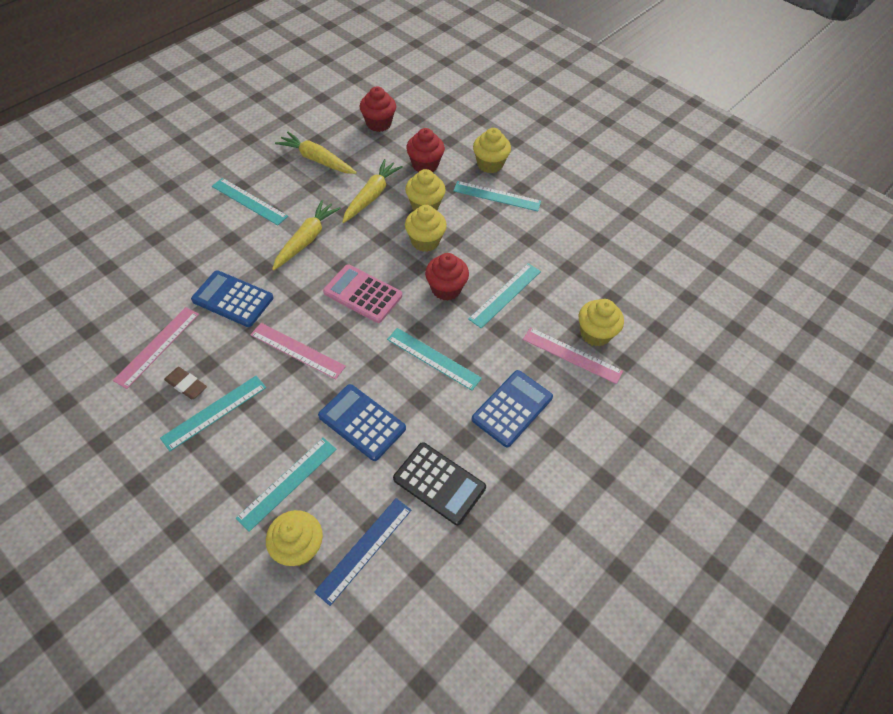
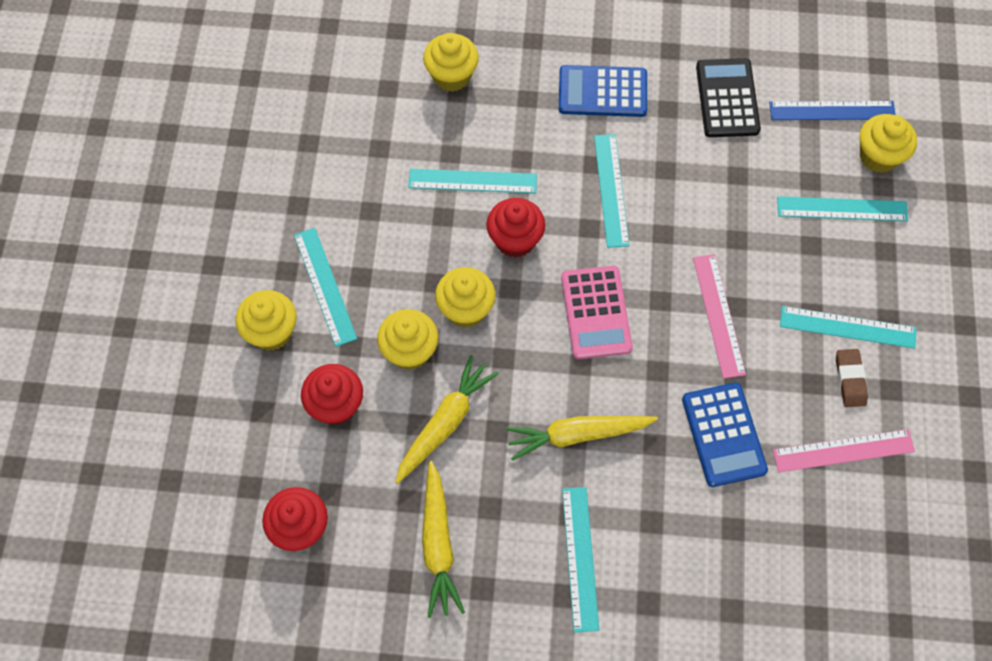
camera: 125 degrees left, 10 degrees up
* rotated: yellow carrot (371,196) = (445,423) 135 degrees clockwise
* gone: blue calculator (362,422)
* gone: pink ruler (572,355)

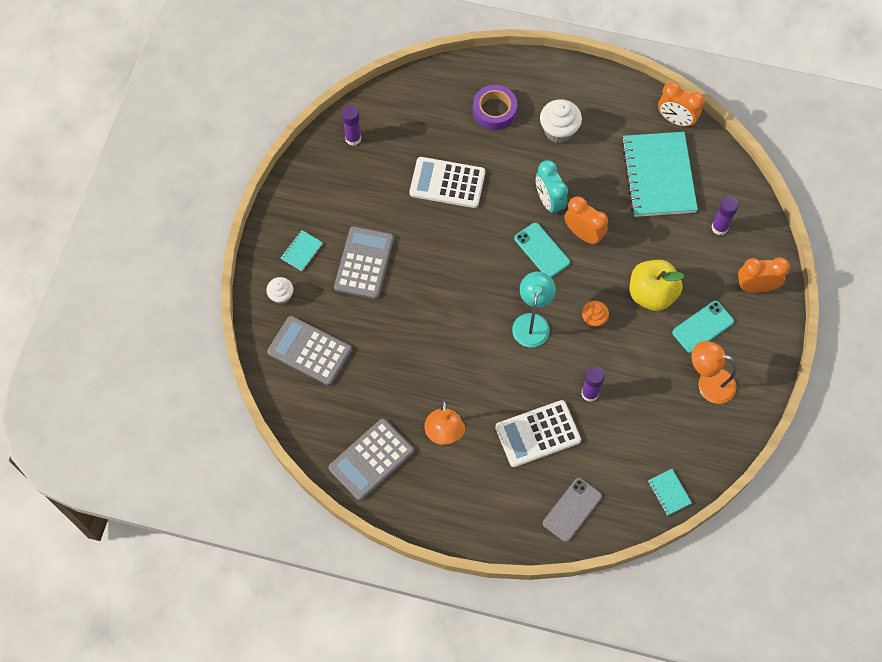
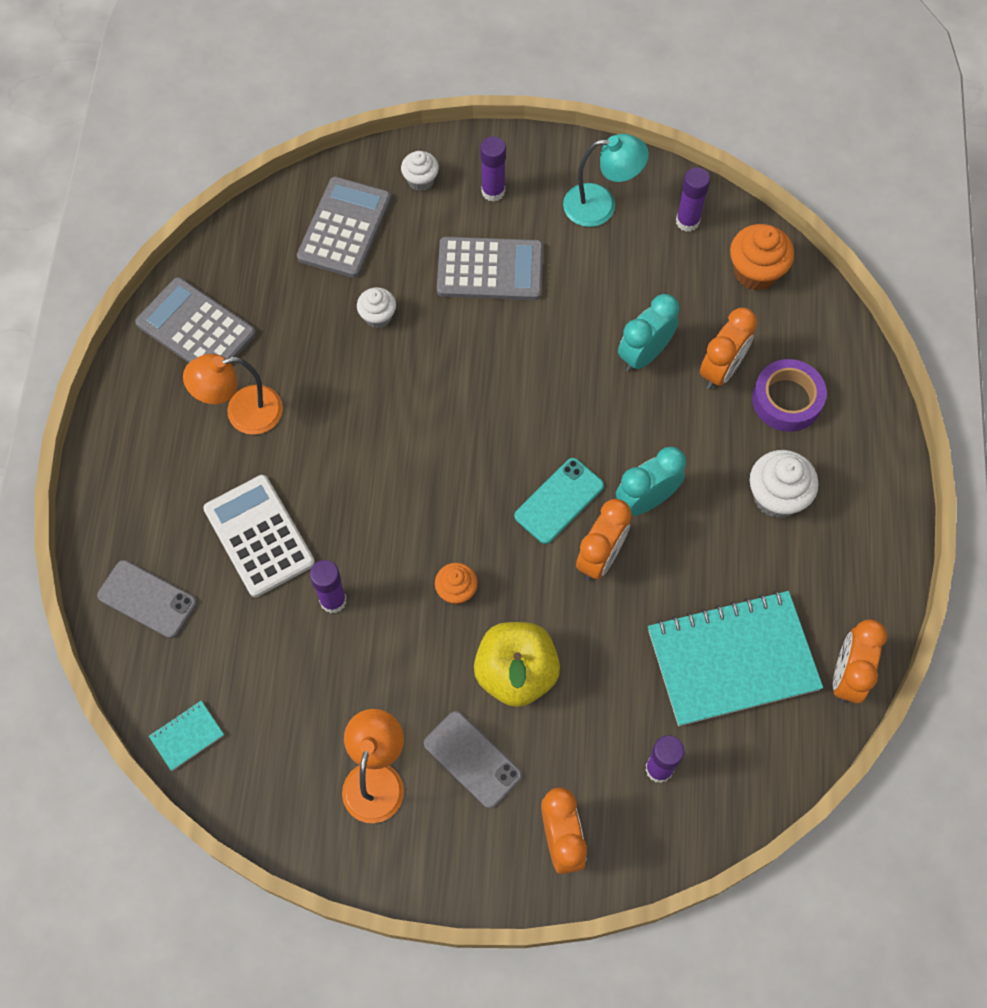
camera: 80 degrees right, 0 degrees up
* new: white cupcake (378,316)
* repainted: turquoise phone (702,327) to grey phone (472,759)
* swapped: turquoise notebook (301,251) to purple glue stick (493,191)
* shifted: turquoise lamp (532,322) to (601,205)
* swapped: white calculator (447,183) to turquoise clock (644,354)
* new: orange clock (721,370)
* new: orange cupcake (755,272)

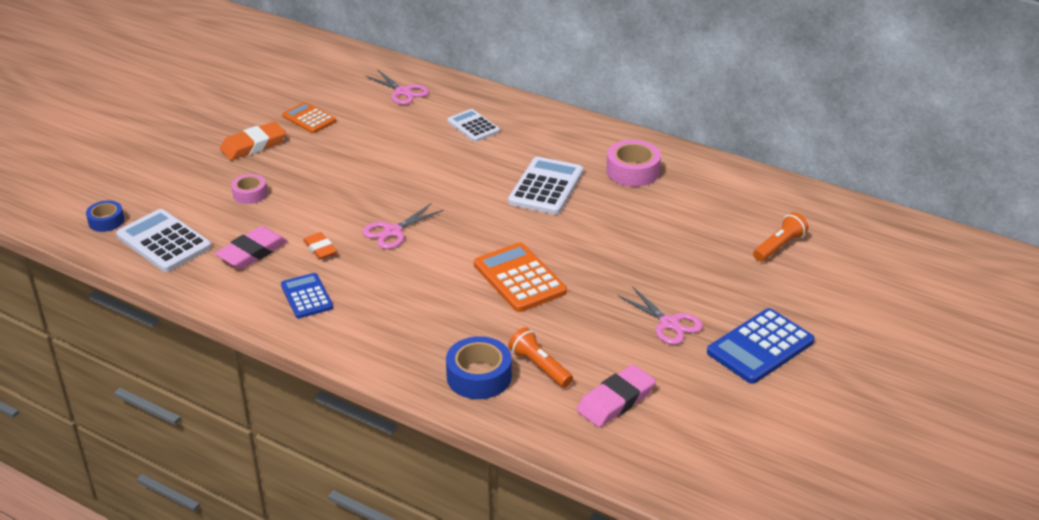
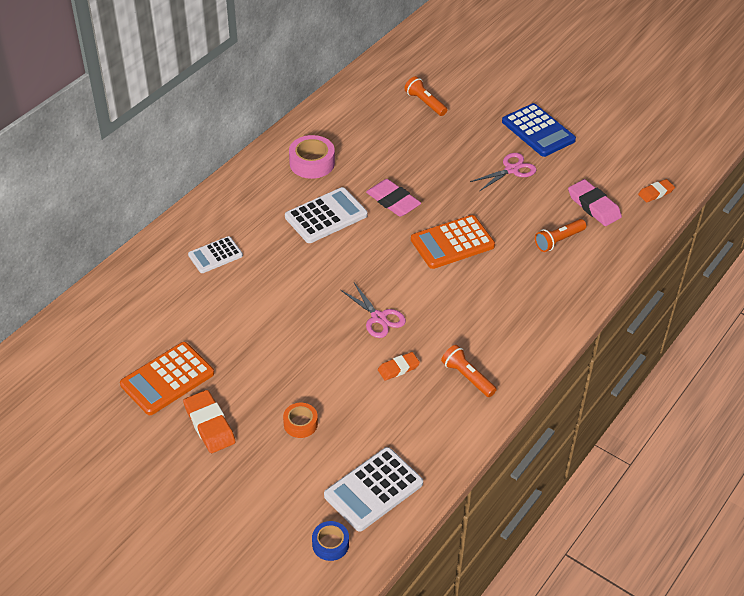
camera: 85 degrees left, 10 degrees up
* scaled: orange calculator (309,118) = (167,379) x1.57
* repainted: pink tape (250,194) to orange tape (300,424)
* rotated: white calculator (546,187) = (326,216) 120 degrees clockwise
* shifted: pink eraser (252,252) to (393,201)
* swapped: blue calculator (306,296) to orange flashlight (467,377)
* new: orange eraser (655,193)
* gone: pink scissors (403,92)
* gone: blue tape (479,376)

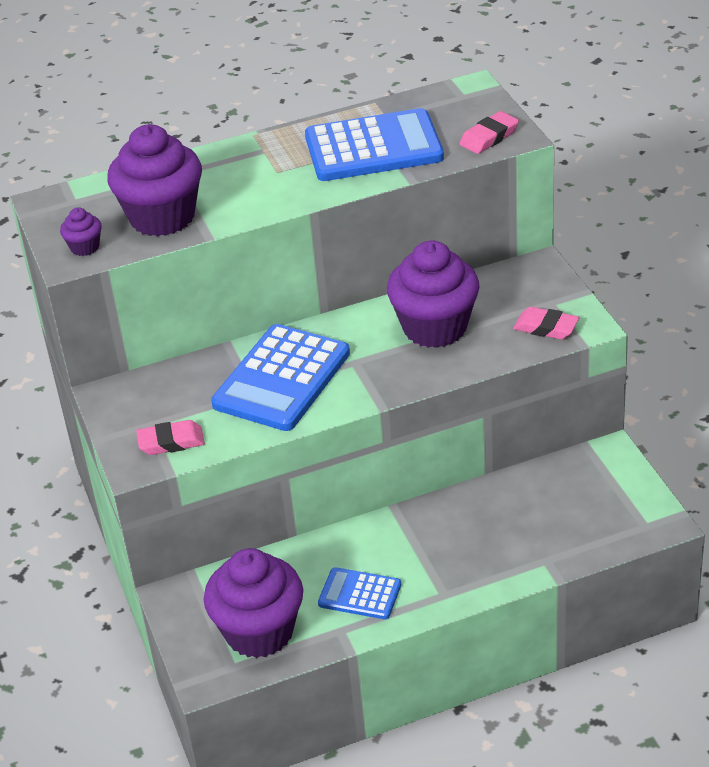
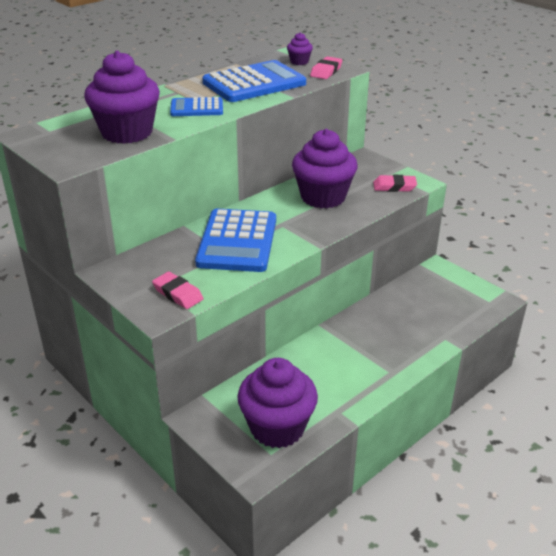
camera: 25 degrees left, 5 degrees down
* rotated: pink eraser (171,442) = (178,294) 75 degrees clockwise
* shifted: blue calculator (360,594) to (197,108)
* shifted: purple cupcake (85,247) to (299,62)

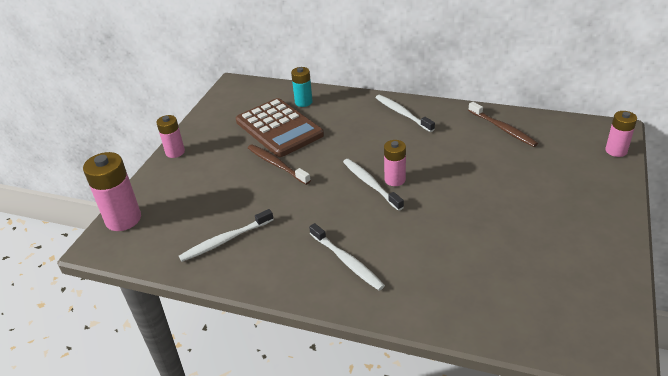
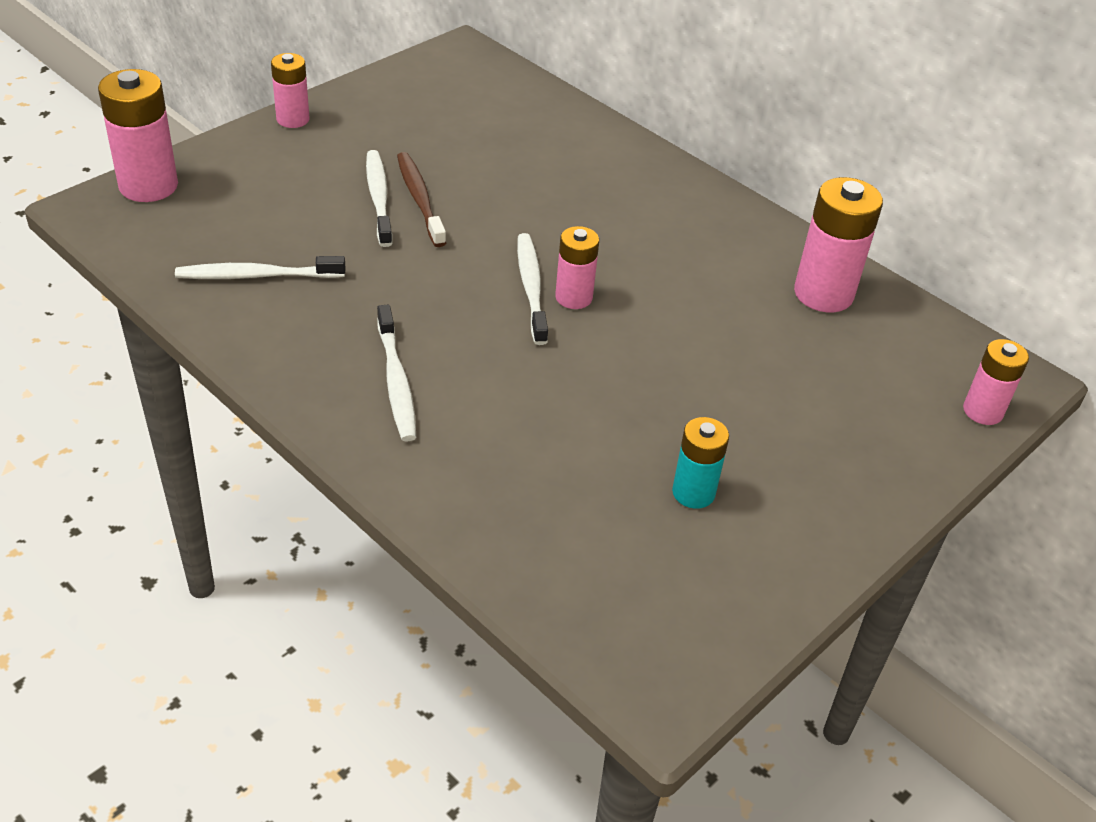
camera: 20 degrees right, 5 degrees up
* shifted: white toothbrush (402,113) to (378,198)
* shifted: turquoise battery (303,102) to (693,492)
* swapped: brown toothbrush (502,128) to pink battery (823,294)
* gone: brown calculator (279,128)

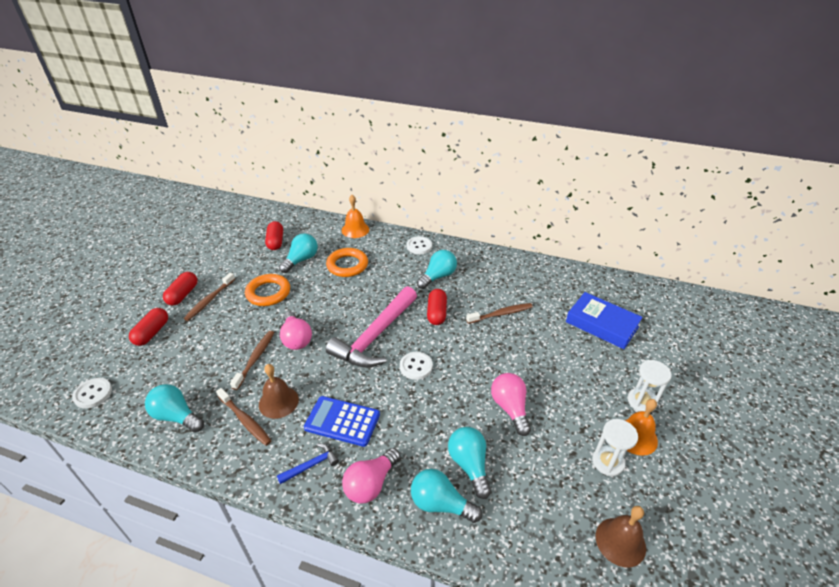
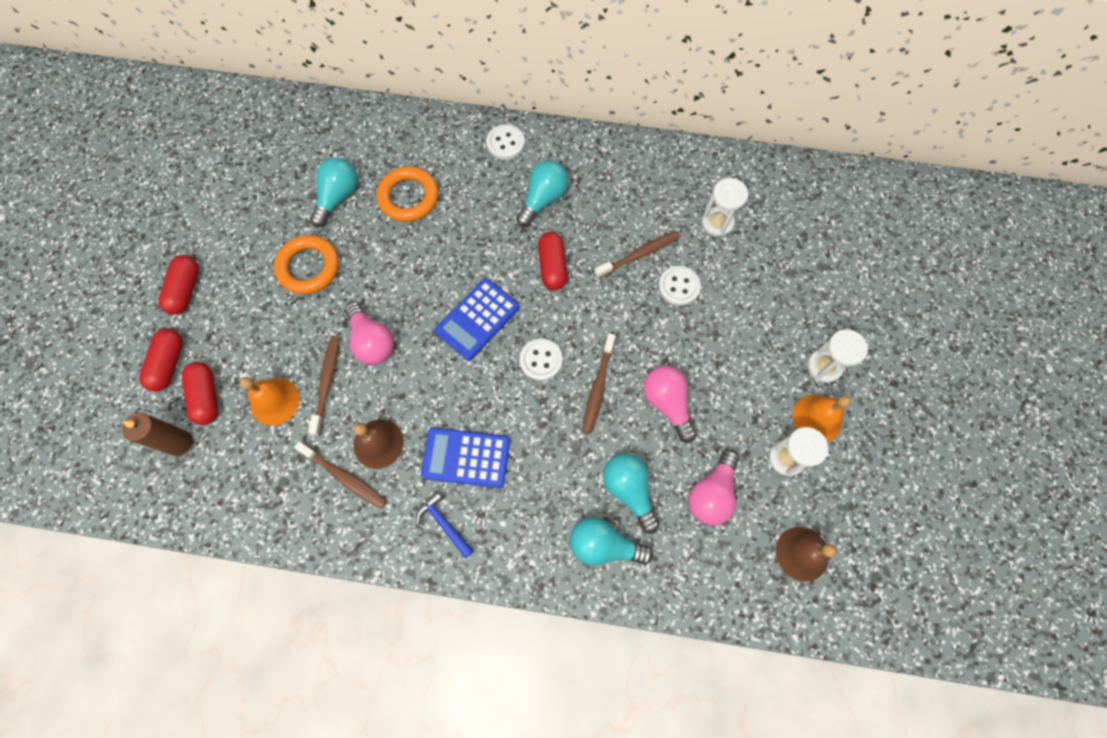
camera: 10 degrees left, 30 degrees up
* new: brown candle (180,443)
* shifted: red capsule (275,242) to (207,396)
* shifted: orange bell (355,230) to (275,401)
* rotated: blue hammer (311,465) = (444,523) 90 degrees counterclockwise
* swapped: pink hammer (375,336) to blue calculator (478,319)
* shifted: brown toothbrush (209,300) to (598,387)
* shifted: white button (93,394) to (679,286)
* shifted: pink light bulb (371,484) to (711,493)
* new: white hourglass (717,222)
* gone: turquoise light bulb (176,416)
* gone: blue book (602,324)

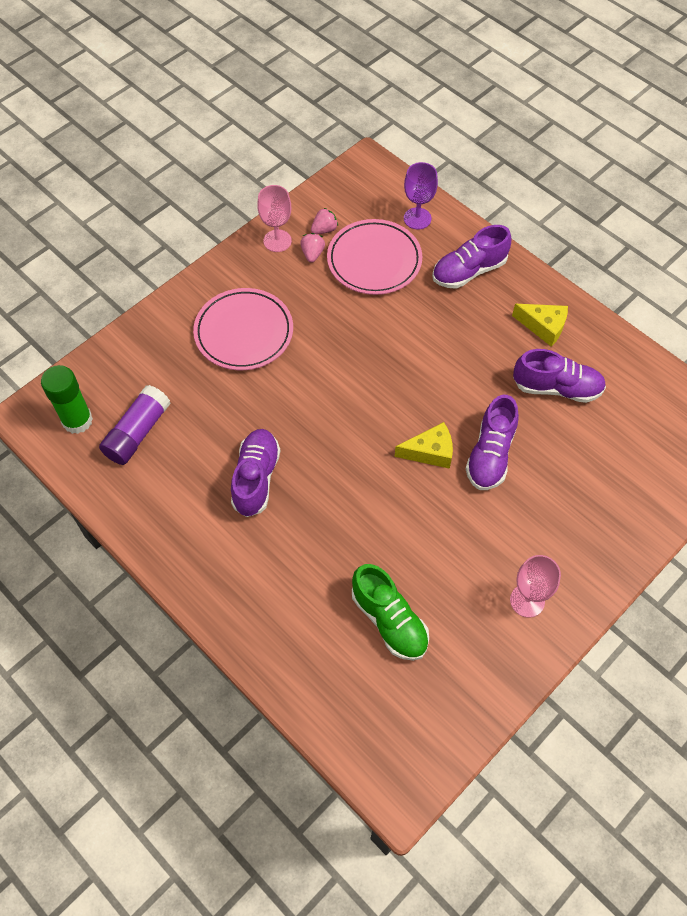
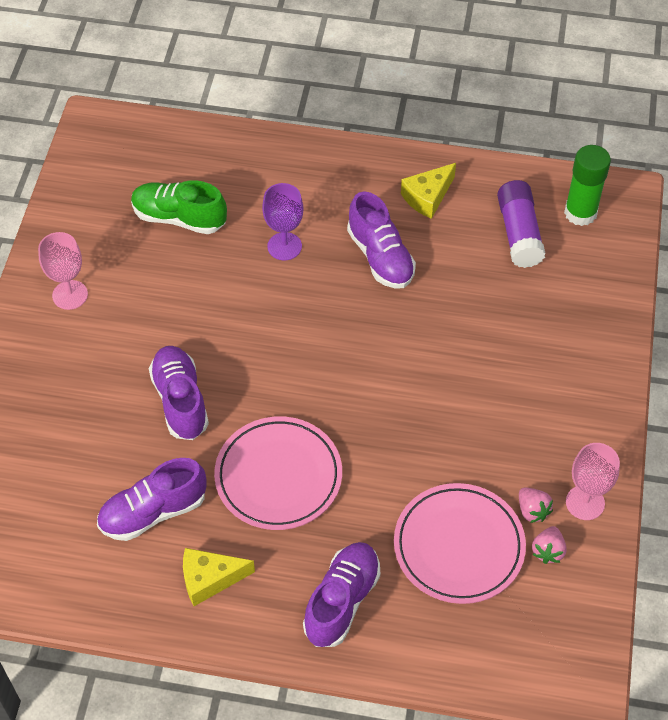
camera: 145 degrees right, 5 degrees down
* shifted: pink plate (244,332) to (278,476)
* shifted: purple goblet (417,218) to (284,246)
* shifted: yellow cheese (430,452) to (427,197)

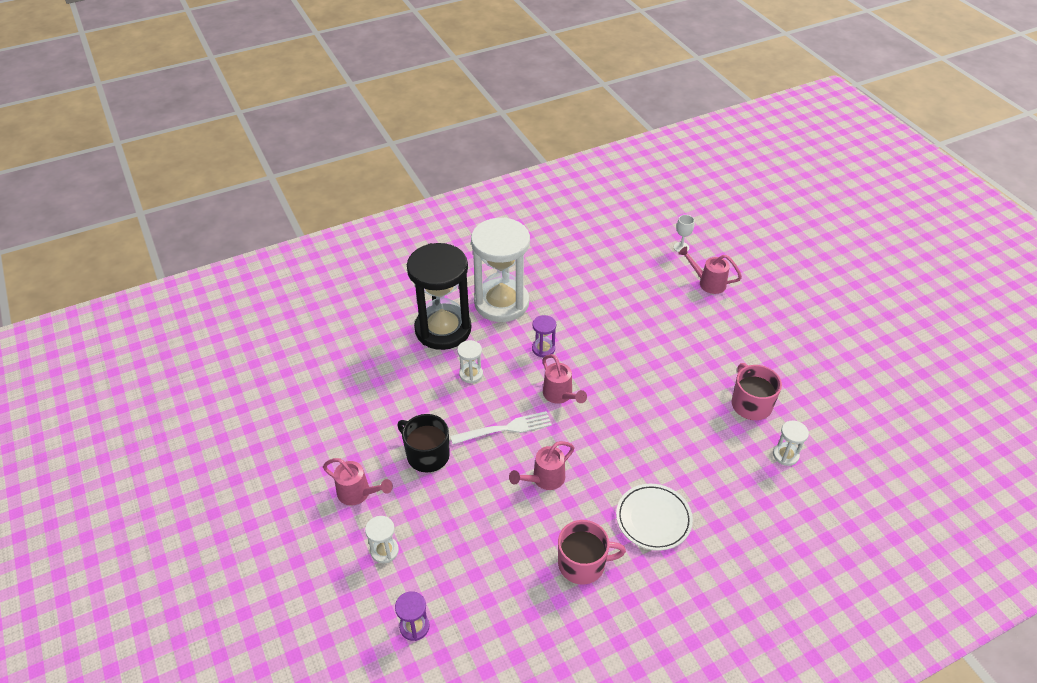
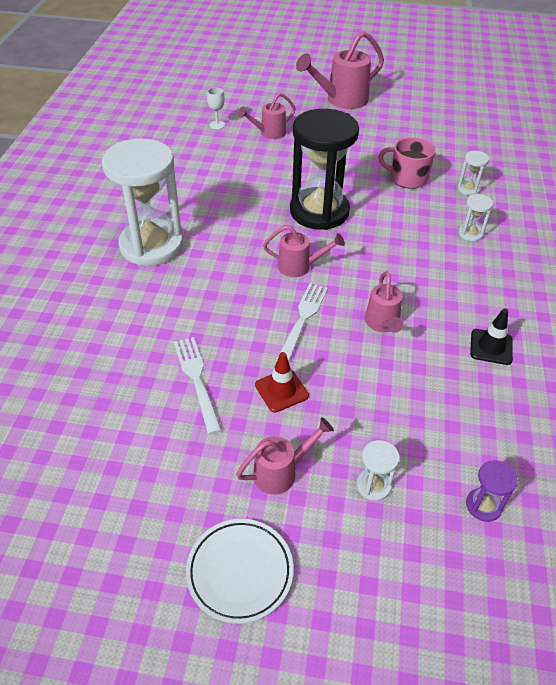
camera: 55 degrees left, 0 degrees up
* new: white fork (197,380)
* shifted: white plate (653,519) to (240,571)
* swapped: black mug (427,455) to red traffic cone (281,390)
* shifted: black hourglass (443,329) to (319,211)
* new: pink watering can (341,100)
* shifted: white hourglass (471,374) to (470,234)
* swapped: pink mug (583,564) to black traffic cone (491,347)
* gone: purple hourglass (543,349)

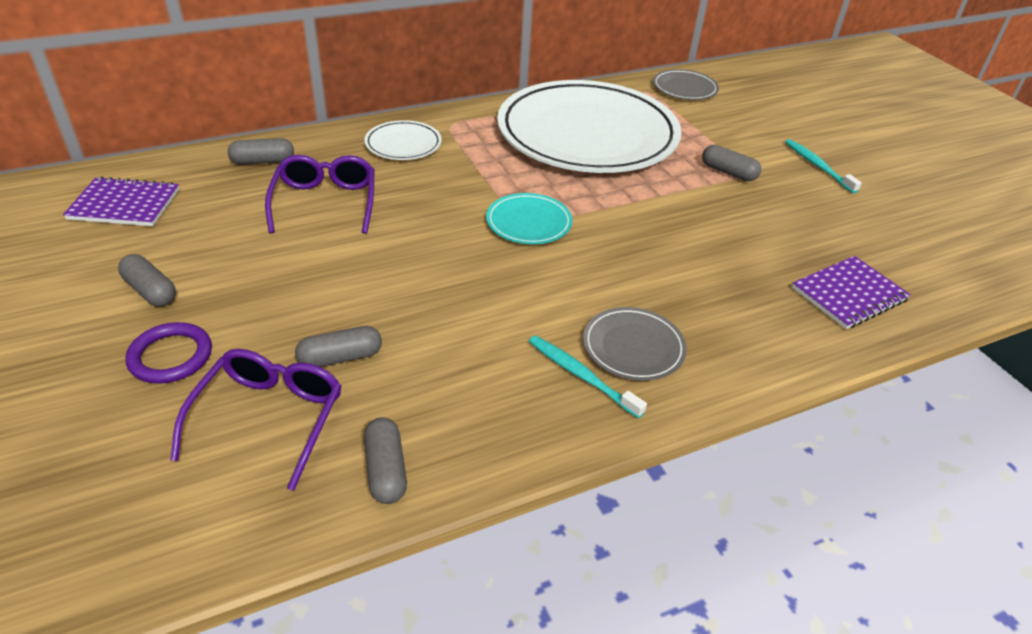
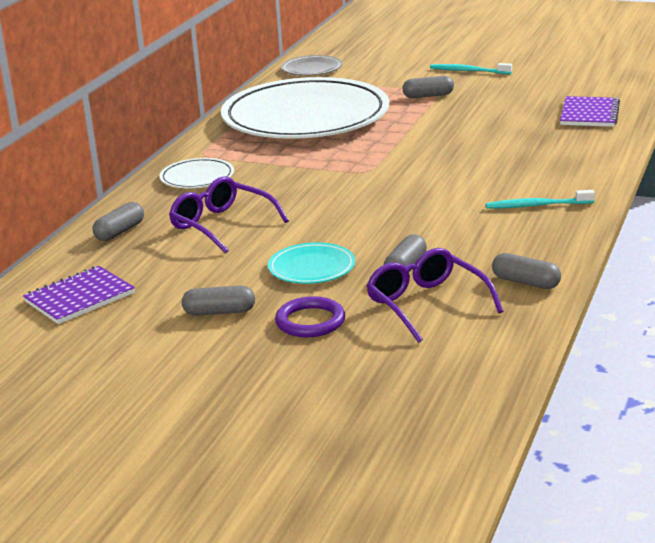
camera: 40 degrees left, 15 degrees down
* shifted: turquoise plate (528,222) to (312,268)
* gone: grey plate (633,347)

